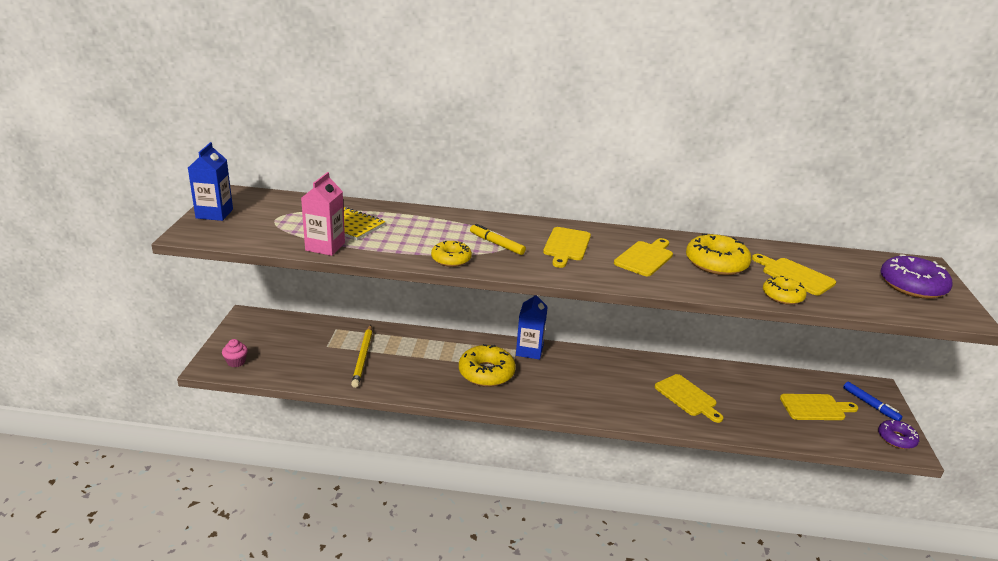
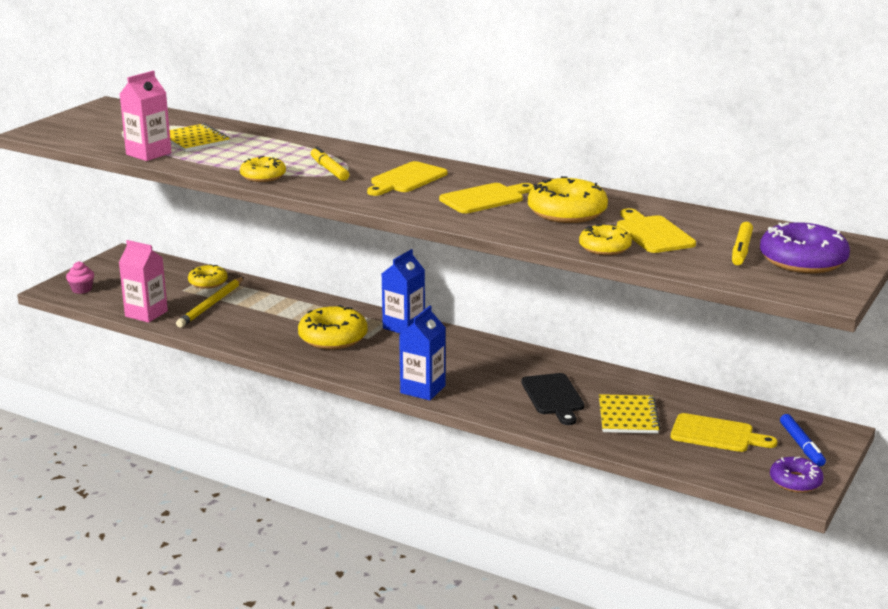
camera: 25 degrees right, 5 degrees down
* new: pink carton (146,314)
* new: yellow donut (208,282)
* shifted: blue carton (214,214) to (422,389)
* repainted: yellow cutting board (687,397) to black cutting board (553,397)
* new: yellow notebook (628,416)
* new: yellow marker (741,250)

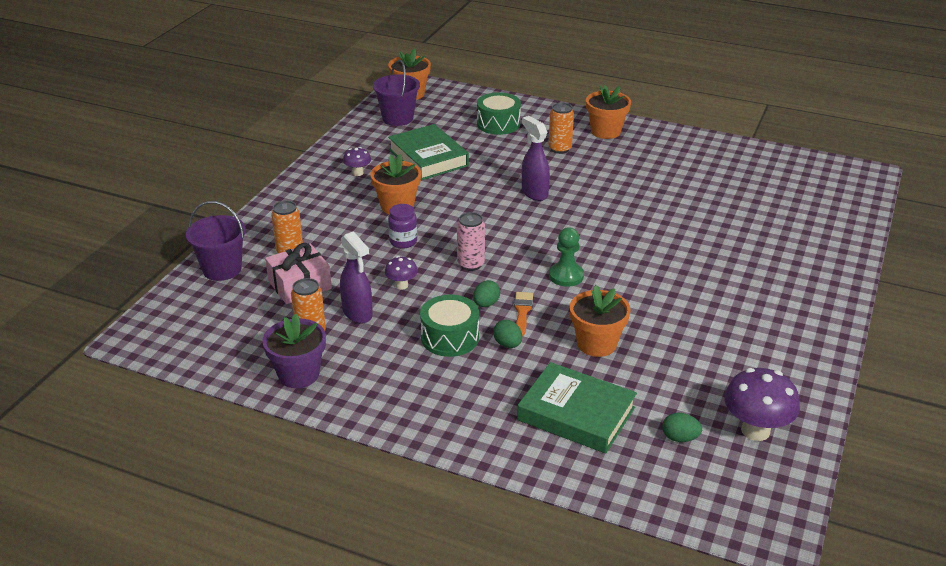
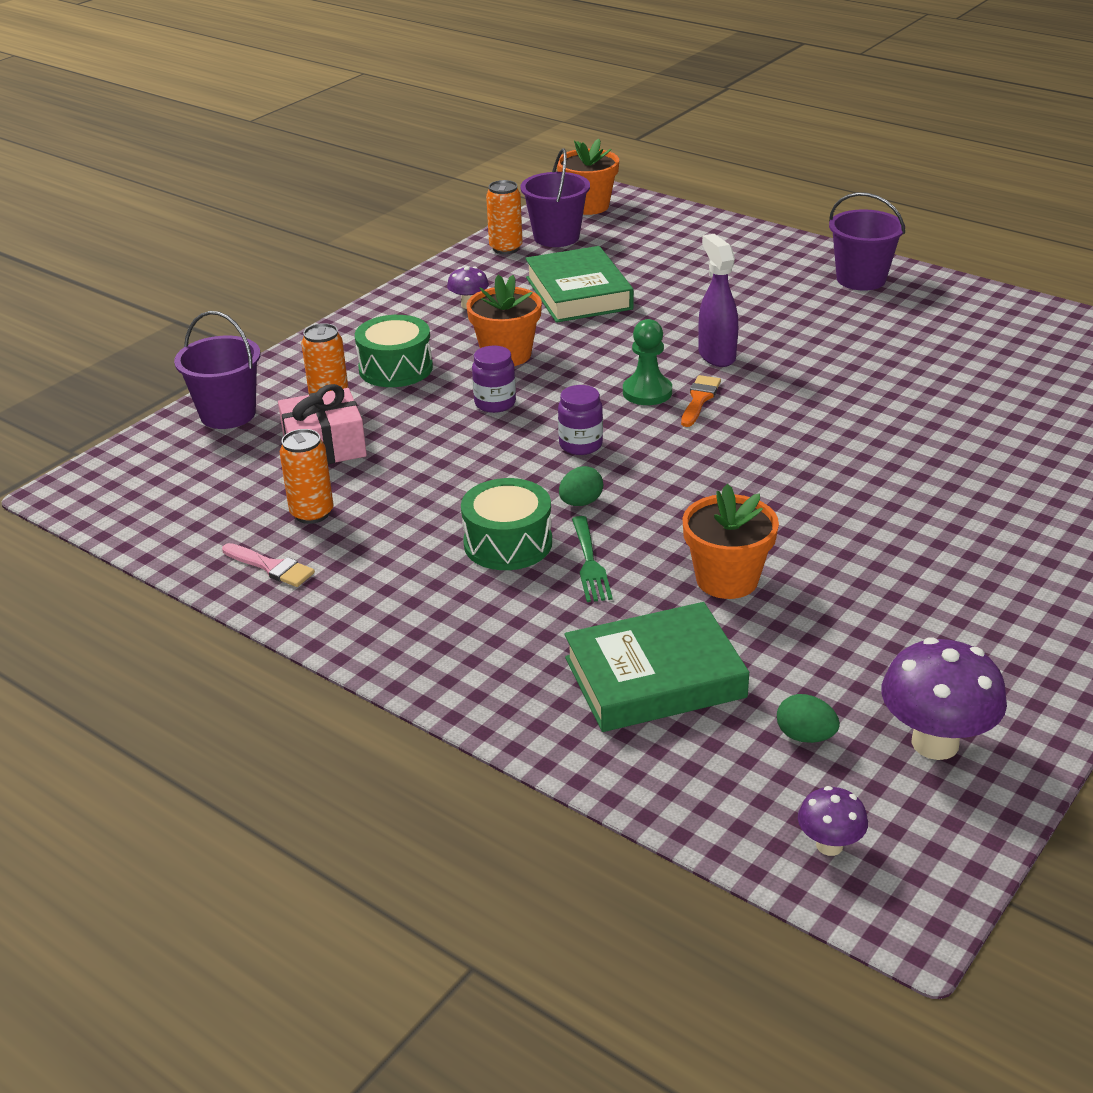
camera: 15 degrees right, 0 degrees up
* swapped: purple flower pot (298,374) to pink brush (271,567)
* shifted: green drum (498,124) to (395,368)
* shifted: orange can (560,149) to (506,248)
* swapped: pink can (470,264) to purple jar (580,445)
* rotated: green book (576,414) = (654,677) 60 degrees counterclockwise
* swapped: green egg (507,344) to green fork (590,563)
* shifted: green pawn (566,276) to (647,392)
* shifted: orange brush (522,311) to (699,399)
* shifted: purple mushroom (401,285) to (829,845)
* swapped: orange flower pot (605,131) to purple bucket (861,279)
* gone: purple spray bottle (358,314)

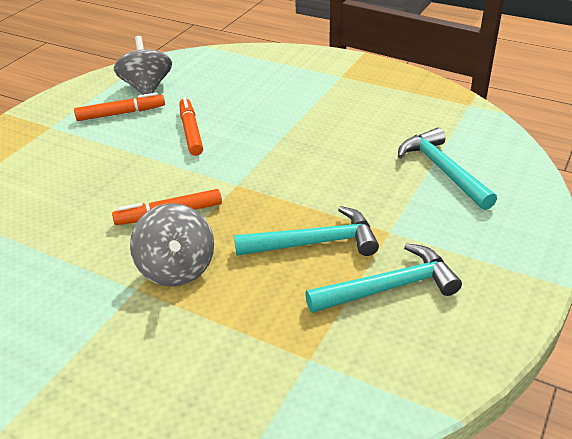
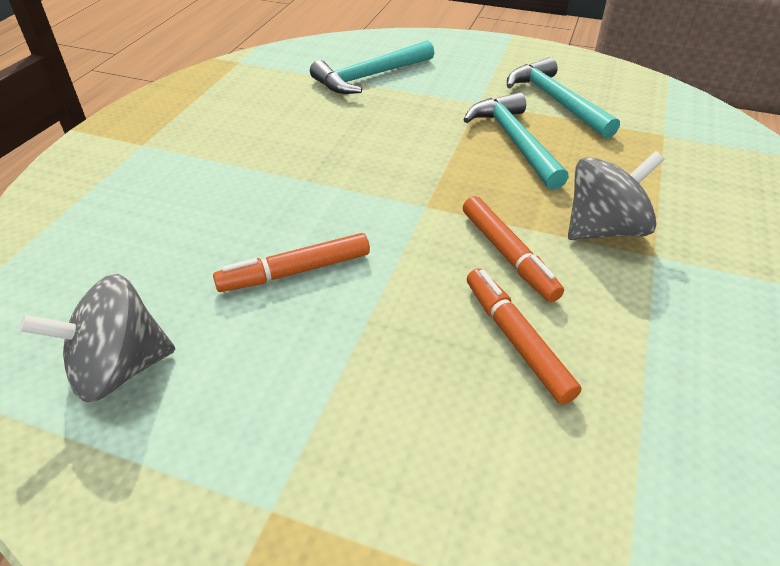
camera: 100 degrees left, 5 degrees up
* shifted: orange marker (121,113) to (516,340)

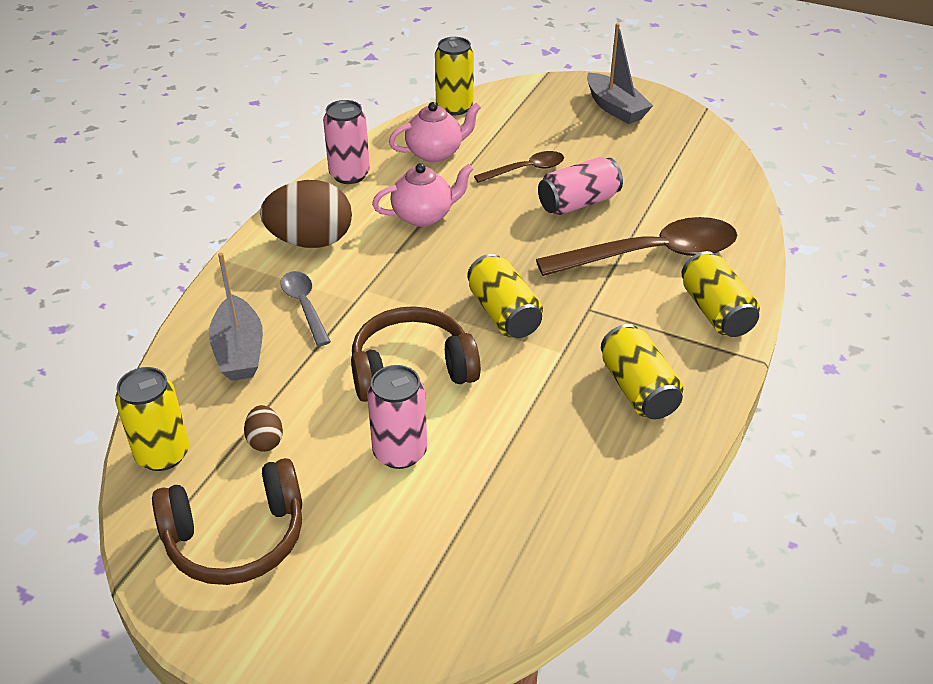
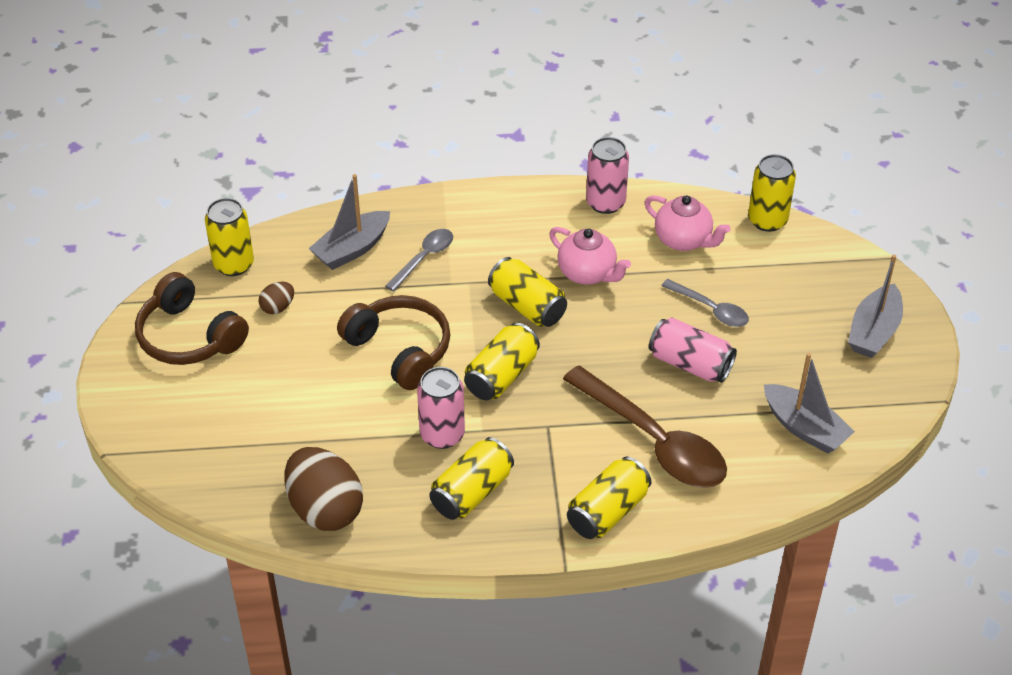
camera: 60 degrees right, 5 degrees up
* shifted: brown egg (311,241) to (325,509)
* shifted: pink can (400,452) to (442,434)
* new: yellow can (527,306)
* repainted: brown spoon (526,170) to grey spoon (710,309)
* new: grey boat (804,428)

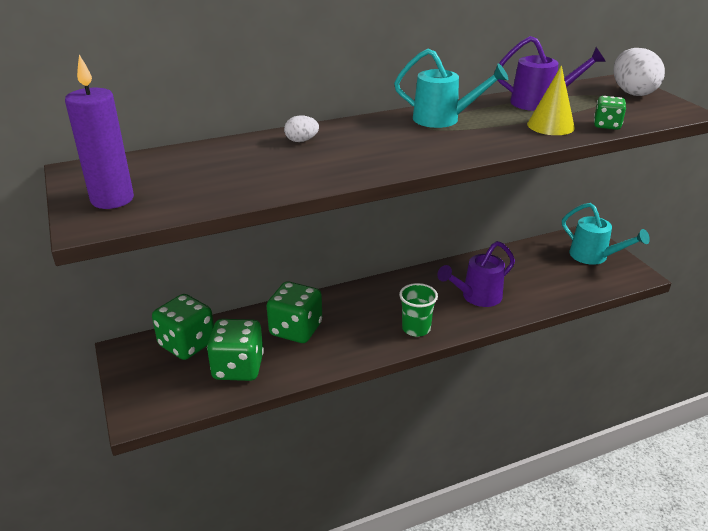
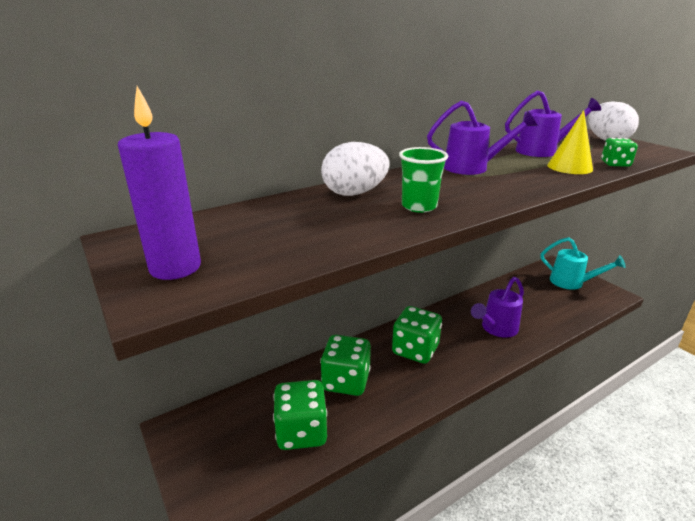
camera: 10 degrees left, 5 degrees down
* scaled: white egg (301,141) = (354,193) x1.95
* shifted: green dice (187,344) to (415,350)
* shifted: green cup (416,328) to (419,206)
* repainted: turquoise watering can (443,119) to purple watering can (472,168)

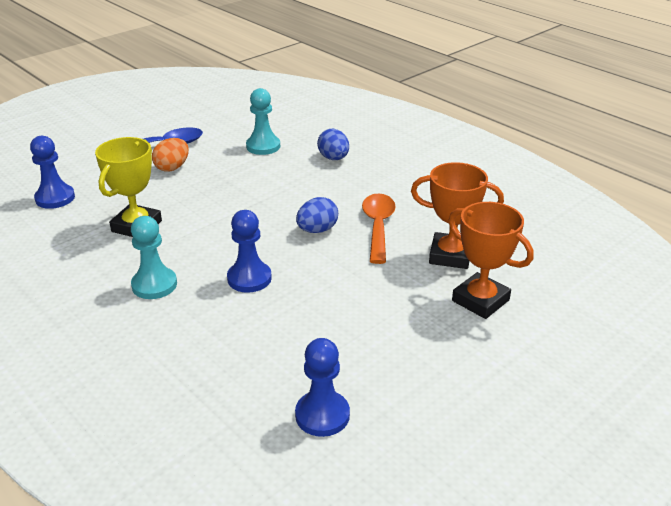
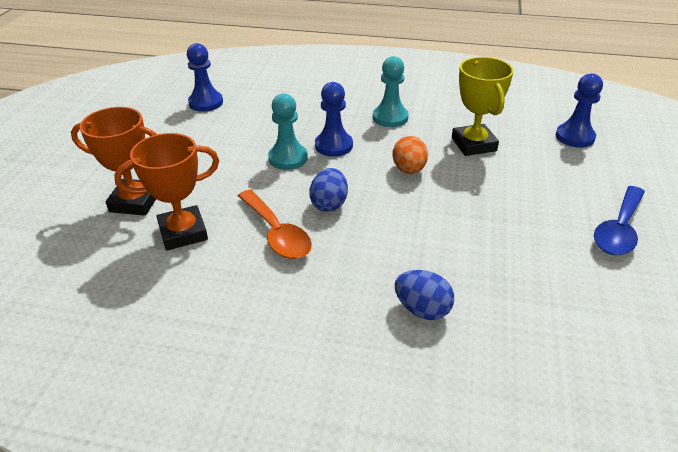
camera: 145 degrees right, 5 degrees up
* shifted: turquoise pawn (263,146) to (288,158)
* shifted: orange egg (172,168) to (409,170)

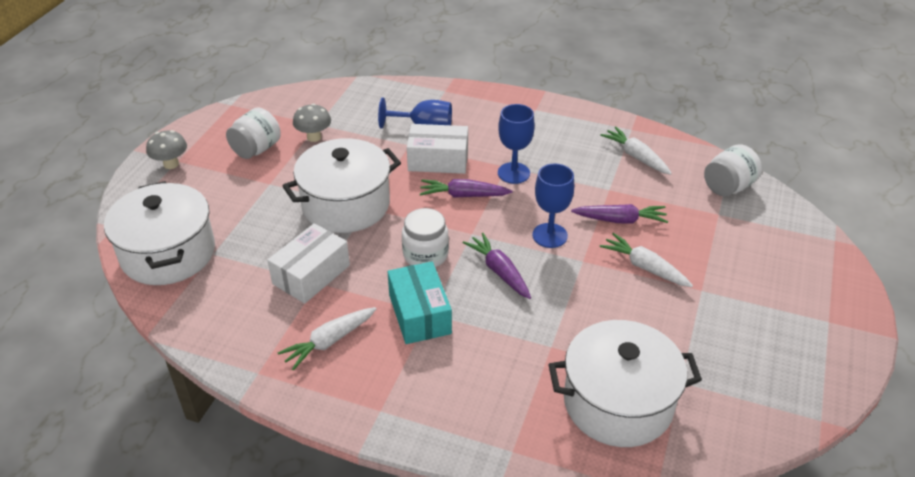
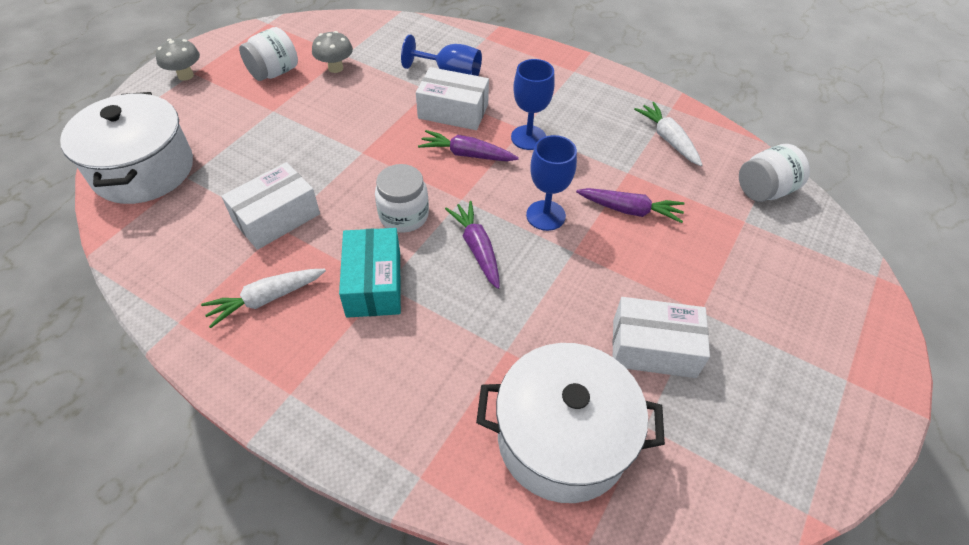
camera: 10 degrees right, 10 degrees up
* new: white box (653,348)
* gone: white pot (346,205)
* gone: white carrot (645,267)

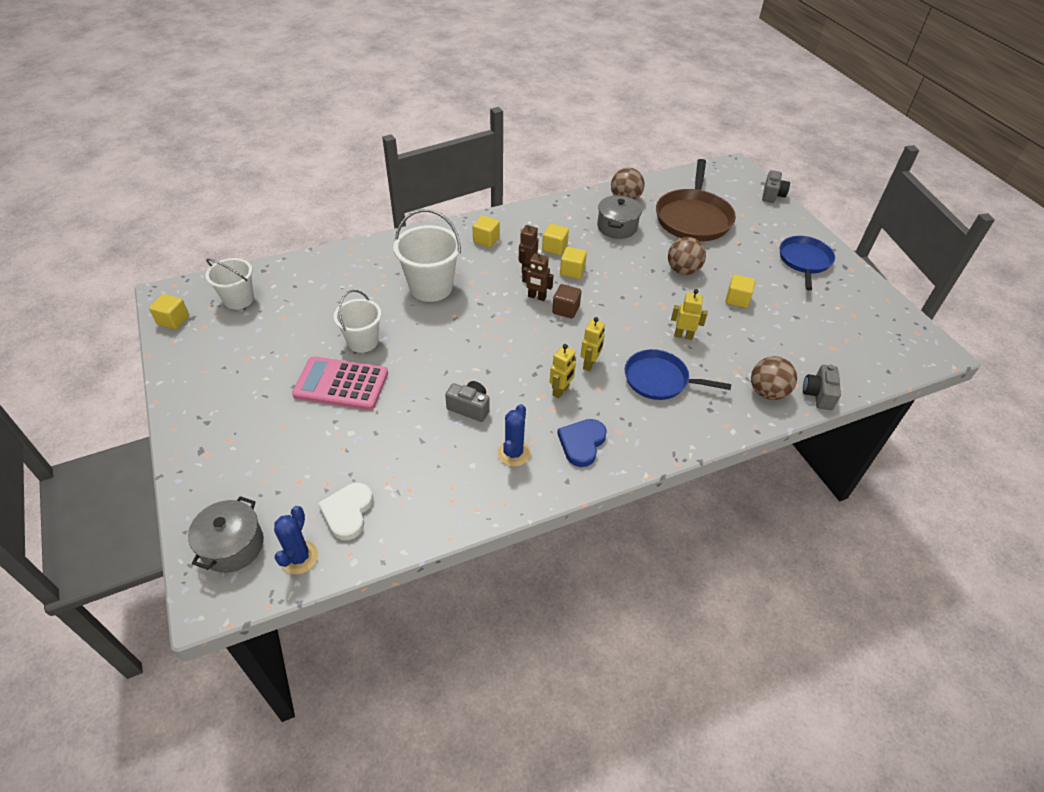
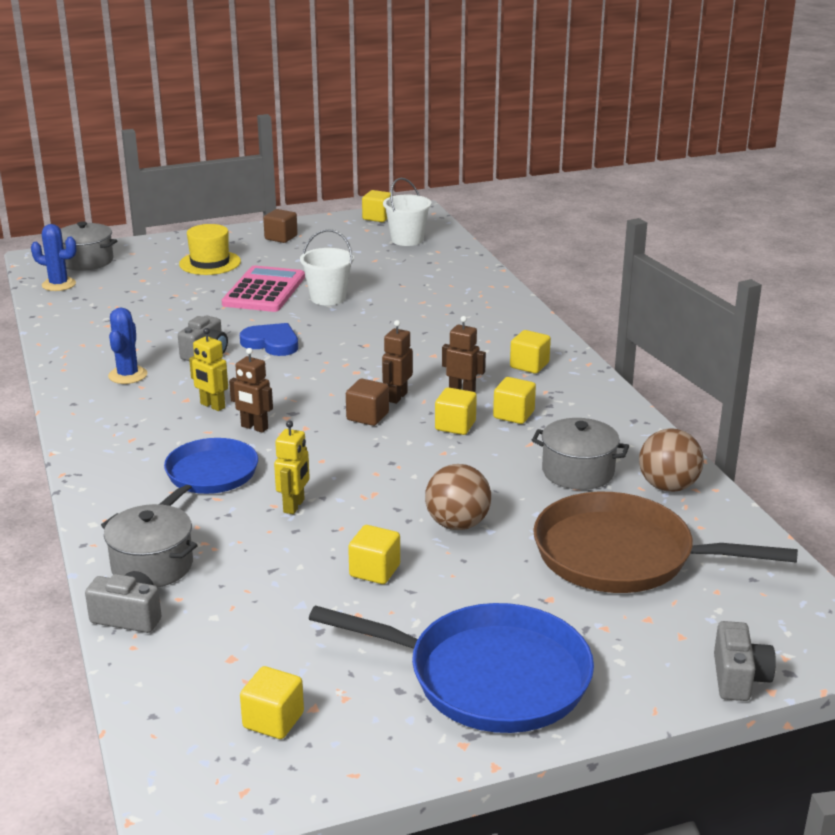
camera: 95 degrees right, 20 degrees down
* swapped: brown ball (767,392) to grey pot (152,566)
* rotated: blue cactus (514,453) = (128,375) 75 degrees clockwise
* new: yellow hat (210,263)
* repainted: yellow robot (590,364) to brown robot (254,427)
* shifted: blue heart (582,443) to (271,343)
* new: yellow cube (273,720)
* new: brown cube (281,237)
* scaled: blue pan (804,261) = (489,677) x1.53
* rotated: grey camera (772,195) = (739,678) 105 degrees counterclockwise
* gone: white heart (348,512)
* gone: white bucket (431,287)

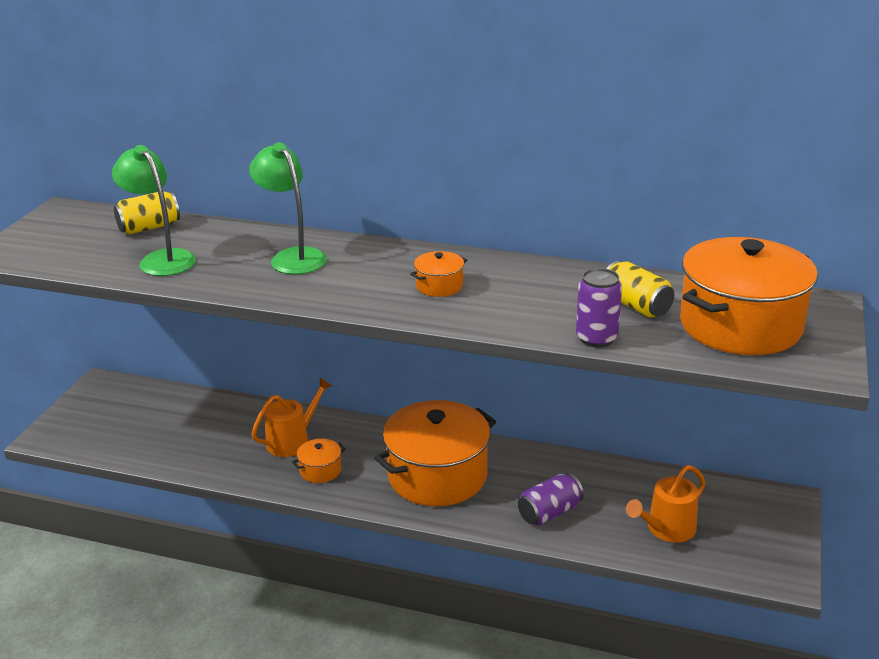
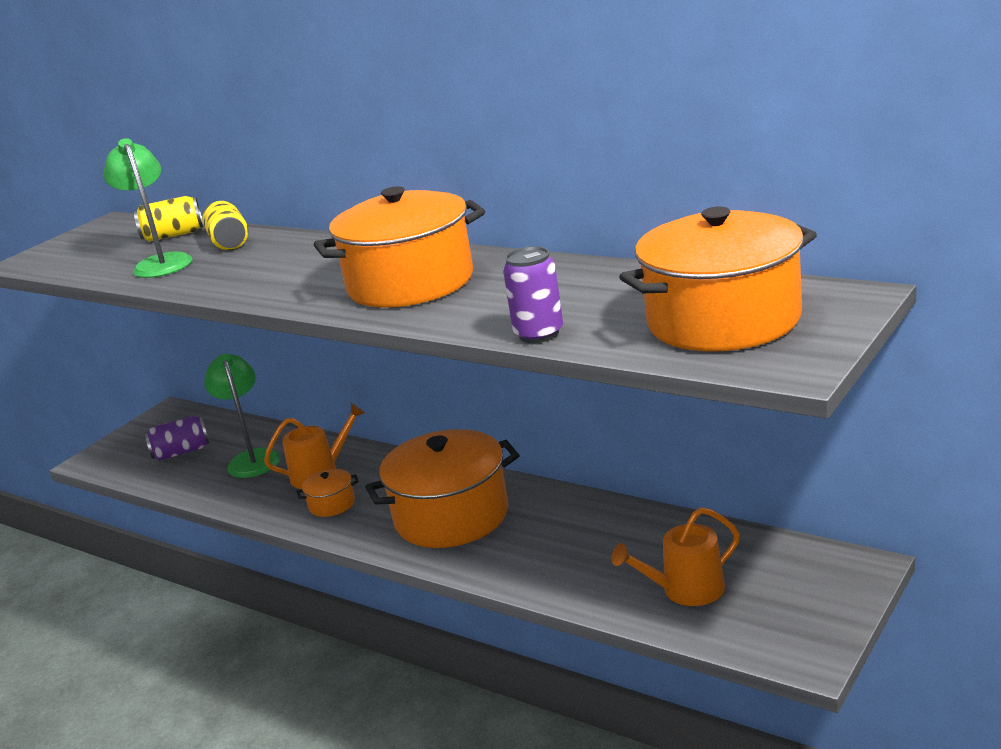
camera: 20 degrees right, 5 degrees down
* shifted: purple can (549,512) to (181,452)
* shifted: yellow can (636,306) to (229,242)
* shifted: green lamp (292,257) to (252,458)
* scaled: orange pot (439,286) = (410,283) x2.36

